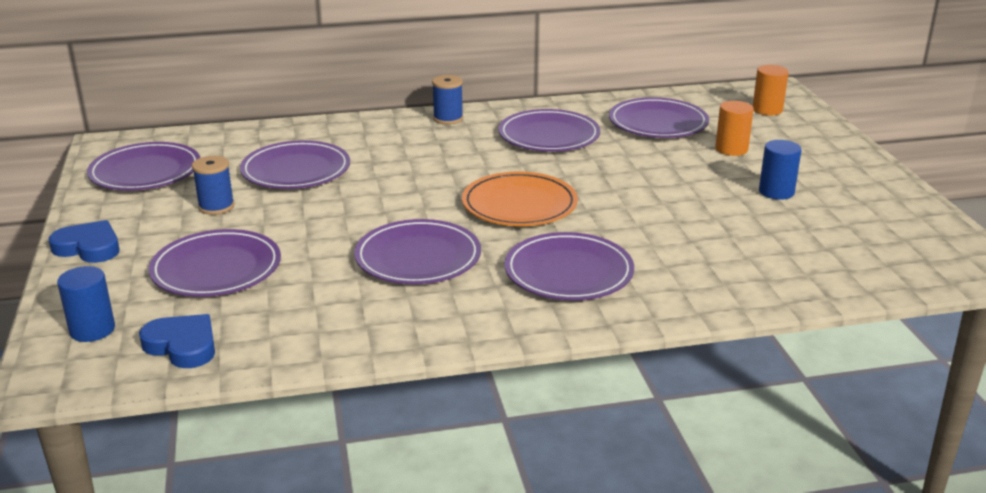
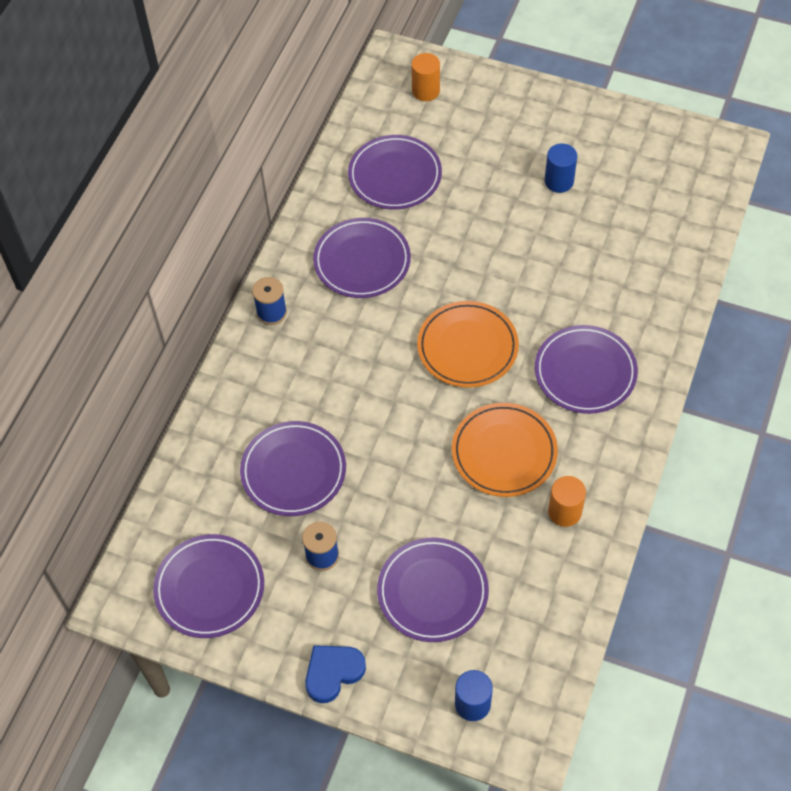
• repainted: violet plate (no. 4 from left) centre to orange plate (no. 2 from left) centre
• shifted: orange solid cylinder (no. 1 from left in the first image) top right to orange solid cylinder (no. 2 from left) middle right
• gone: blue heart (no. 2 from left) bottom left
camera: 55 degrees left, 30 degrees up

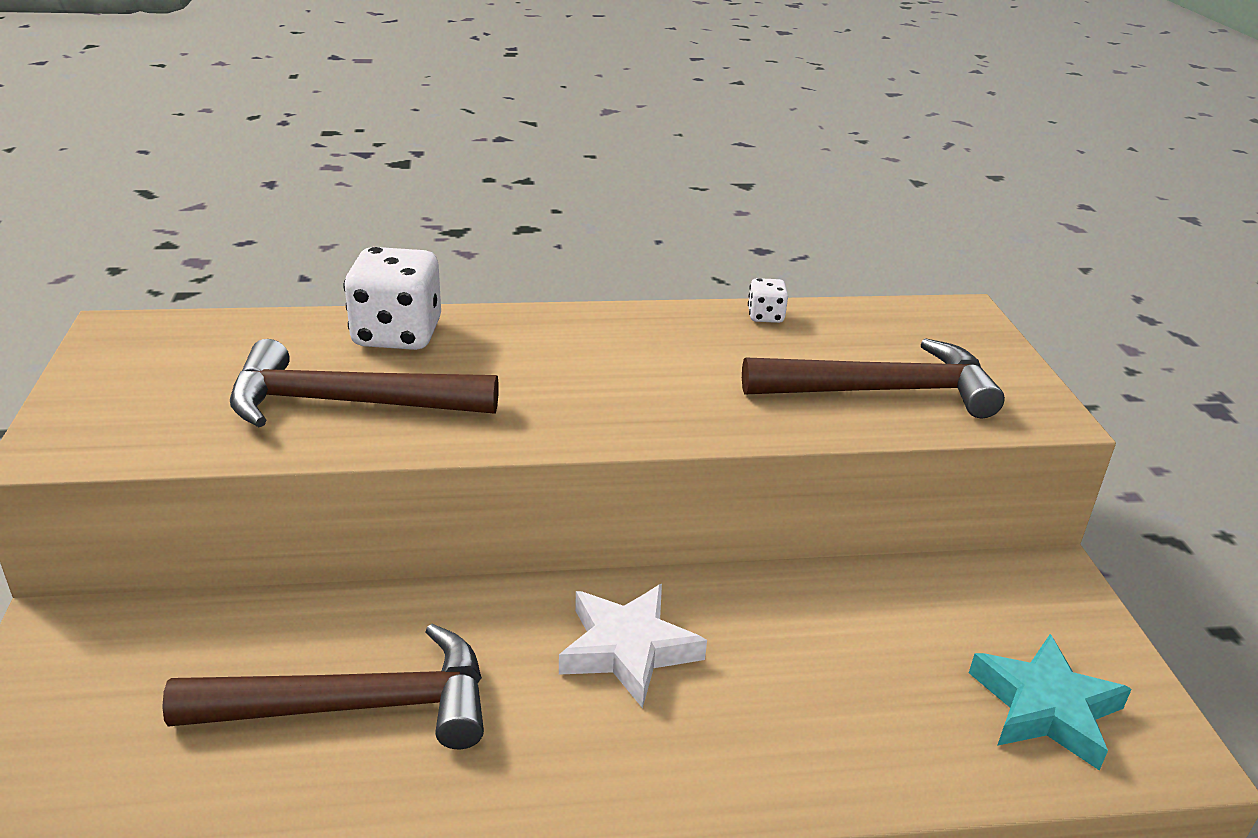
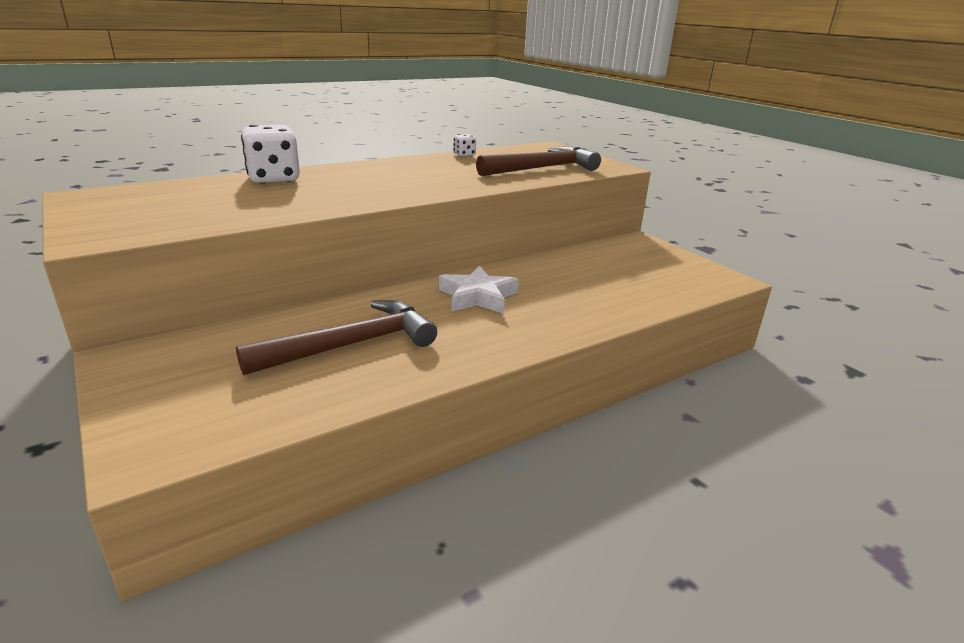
• gone: russet hammer (no. 2 from left) middle left
• gone: turquoise five-pointed star bottom right
camera: 25 degrees left, 5 degrees down

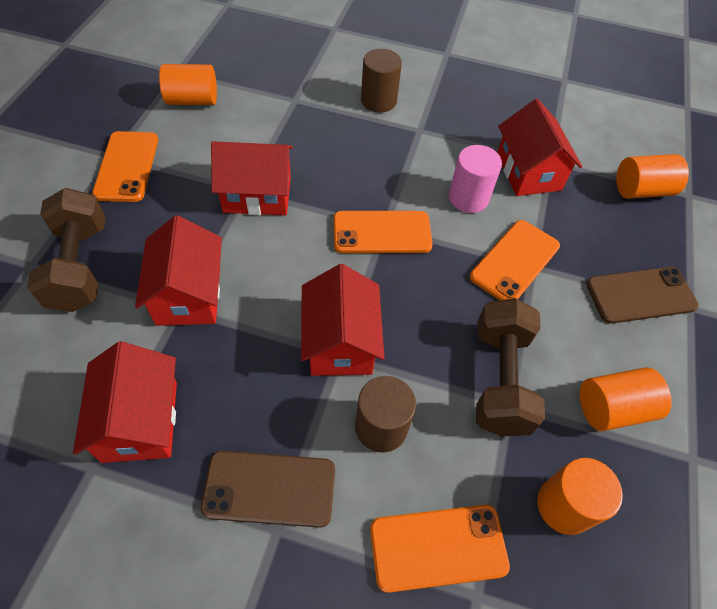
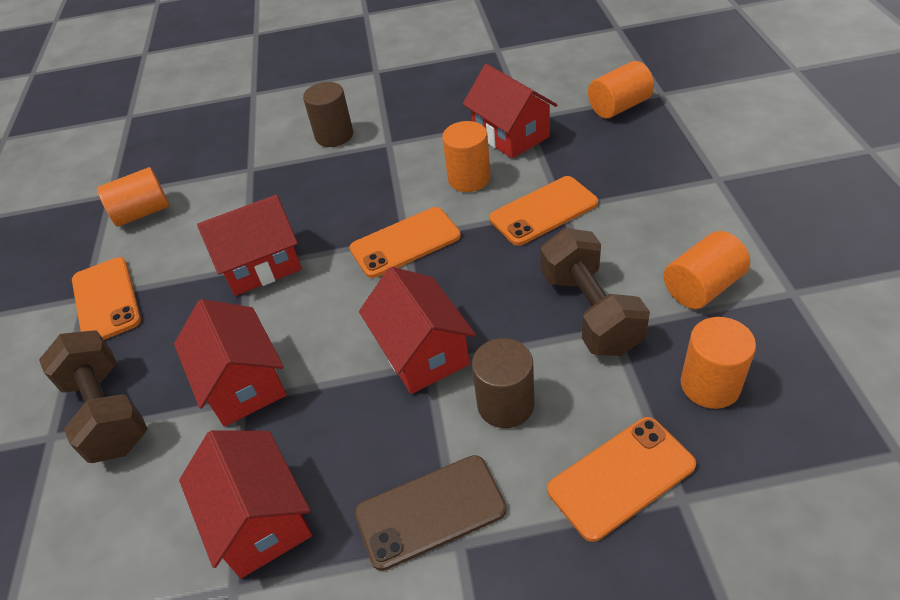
• repainted: pink solid cylinder top centre to orange solid cylinder (no. 2 from left) top centre
• rotated: orange mobile phone (no. 4 from left in the first image) middle right = centre 45 degrees clockwise
• gone: russet mobile phone (no. 2 from left) middle right
camera: 15 degrees left, 10 degrees down

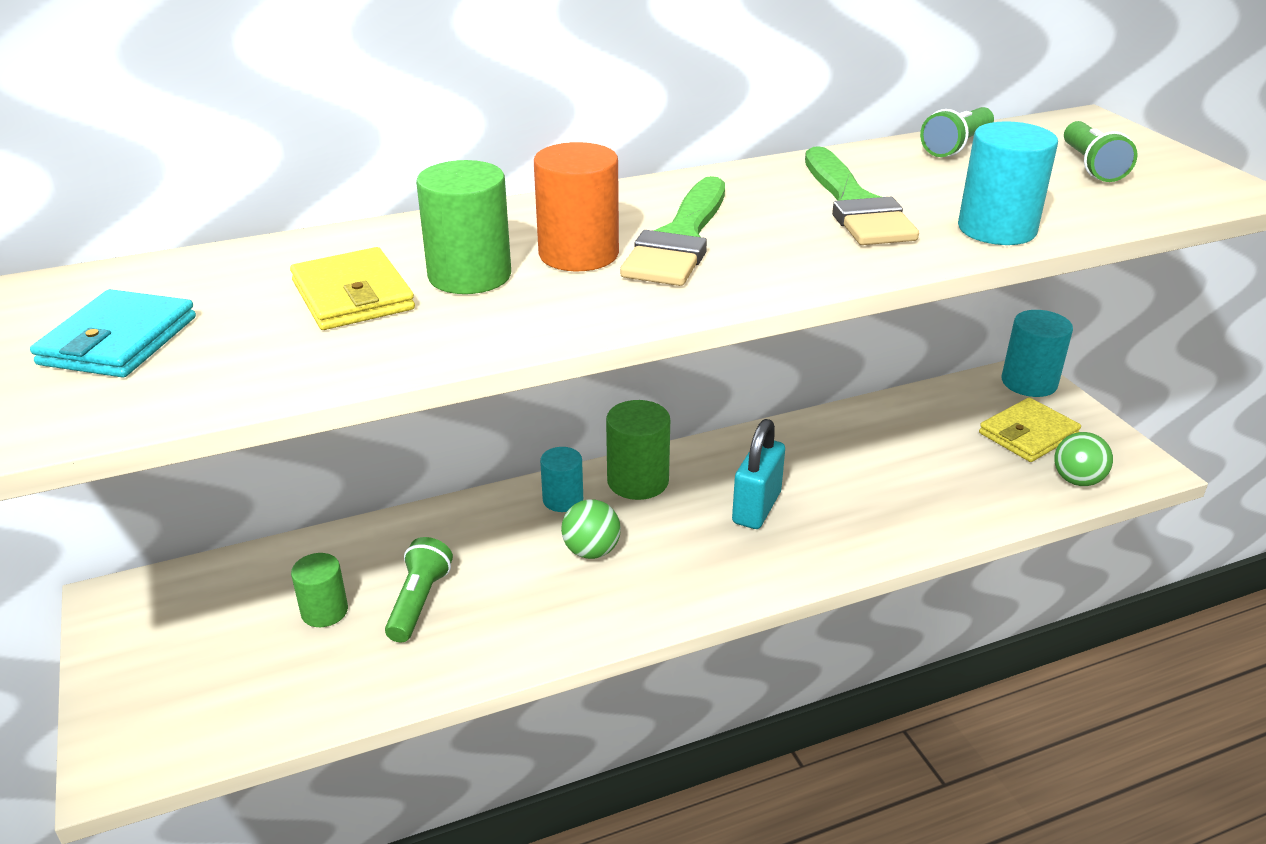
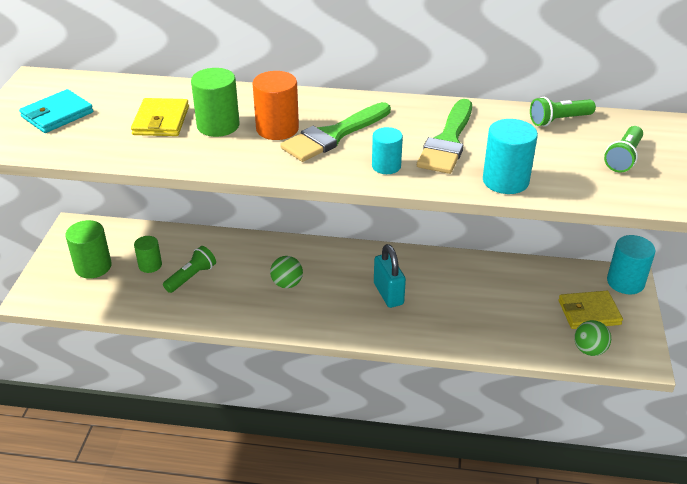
• shifted: leaf-green solid cylinder (no. 3 from left in the first image) centre to leaf-green solid cylinder (no. 1 from left) middle left
• shifted: turquoise solid cylinder (no. 1 from left) centre to top centre
• rotated: turquoise lock centre = centre 75 degrees counterclockwise
camera: 30 degrees right, 5 degrees up

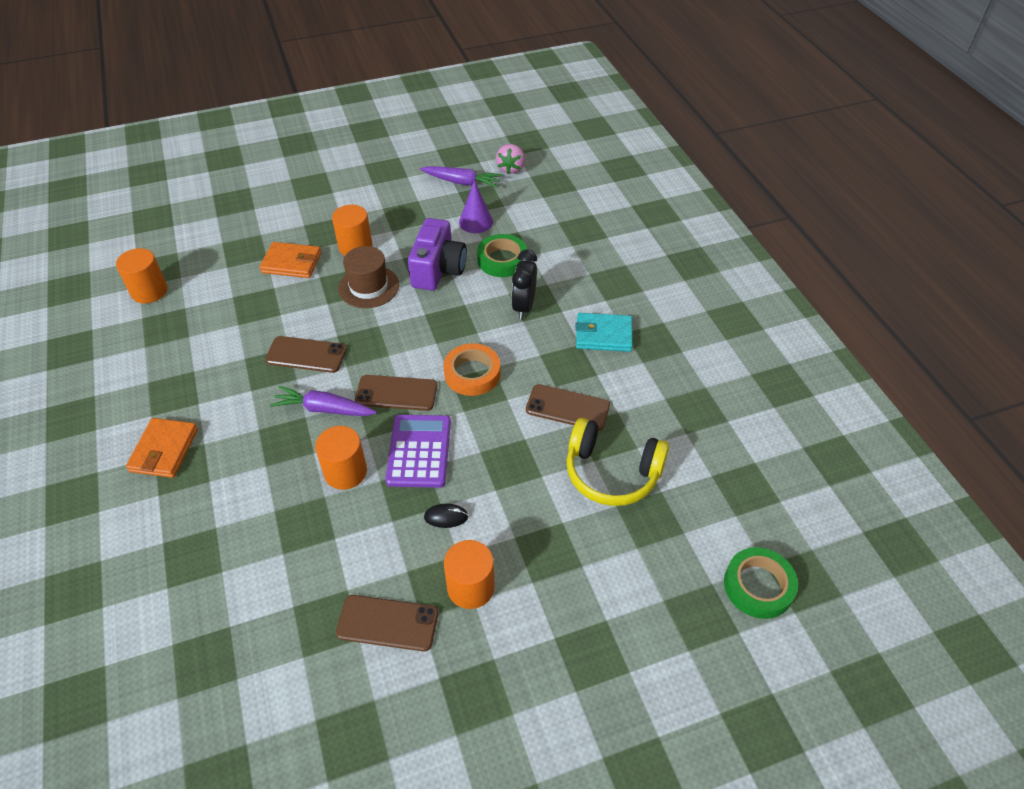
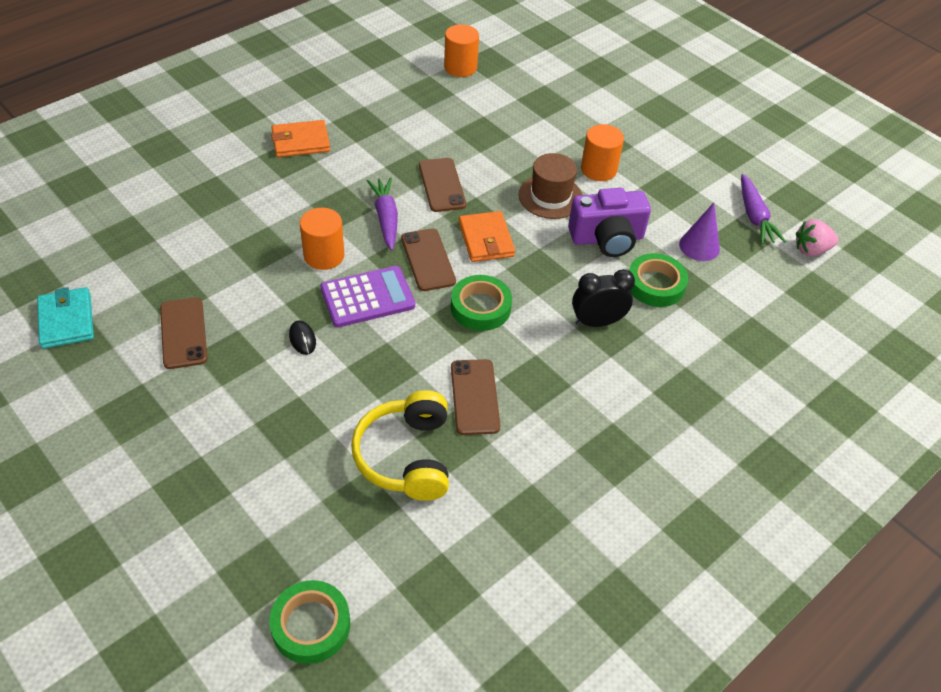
• shifted: turquoise wallet centre to middle left
• repainted: orange sticky tape centre to leaf-green sticky tape (no. 2 from left) centre
• shifted: orange wallet (no. 2 from left) top left to centre
• gone: orange solid cylinder (no. 4 from left) bottom centre
camera: 65 degrees right, 0 degrees up

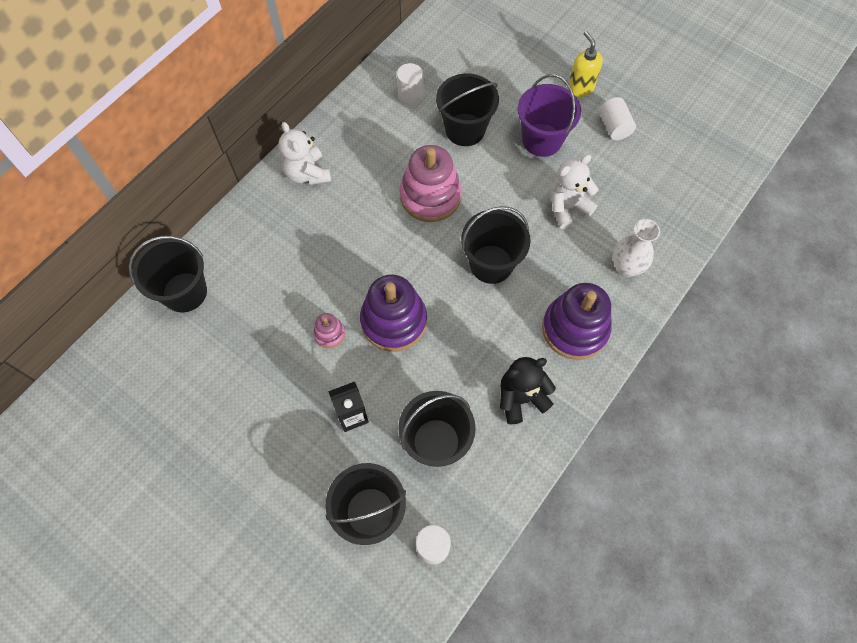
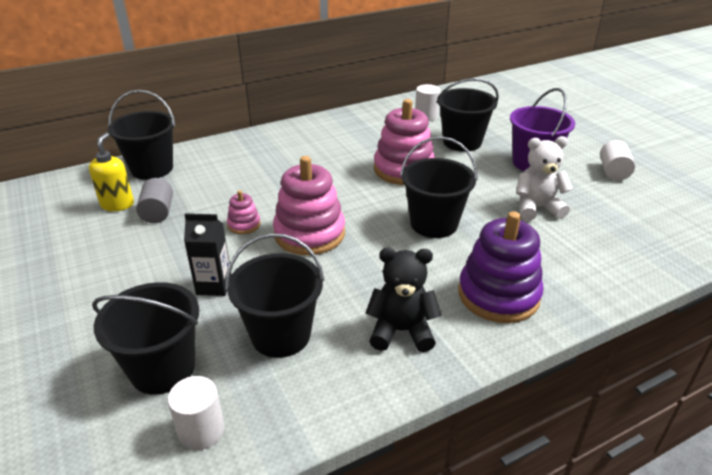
• shifted: golden soap dispenser top right to middle left
• new: ash-grey solid cylinder middle left
• repainted: violet stacking toy (no. 1 from left) centre to pink stacking toy (no. 2 from left) centre
• gone: white stuffed bear (no. 1 from left) top centre
• gone: white vase middle right
camera: 25 degrees right, 30 degrees down

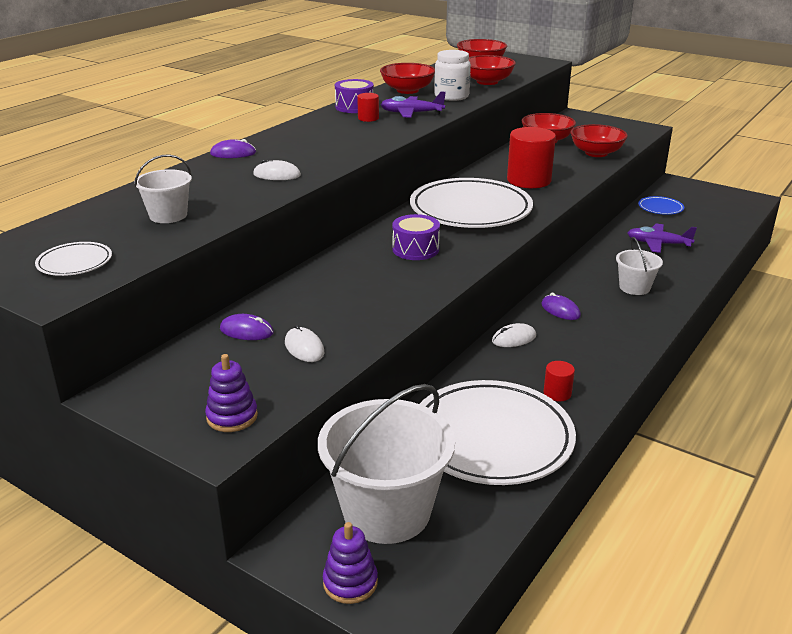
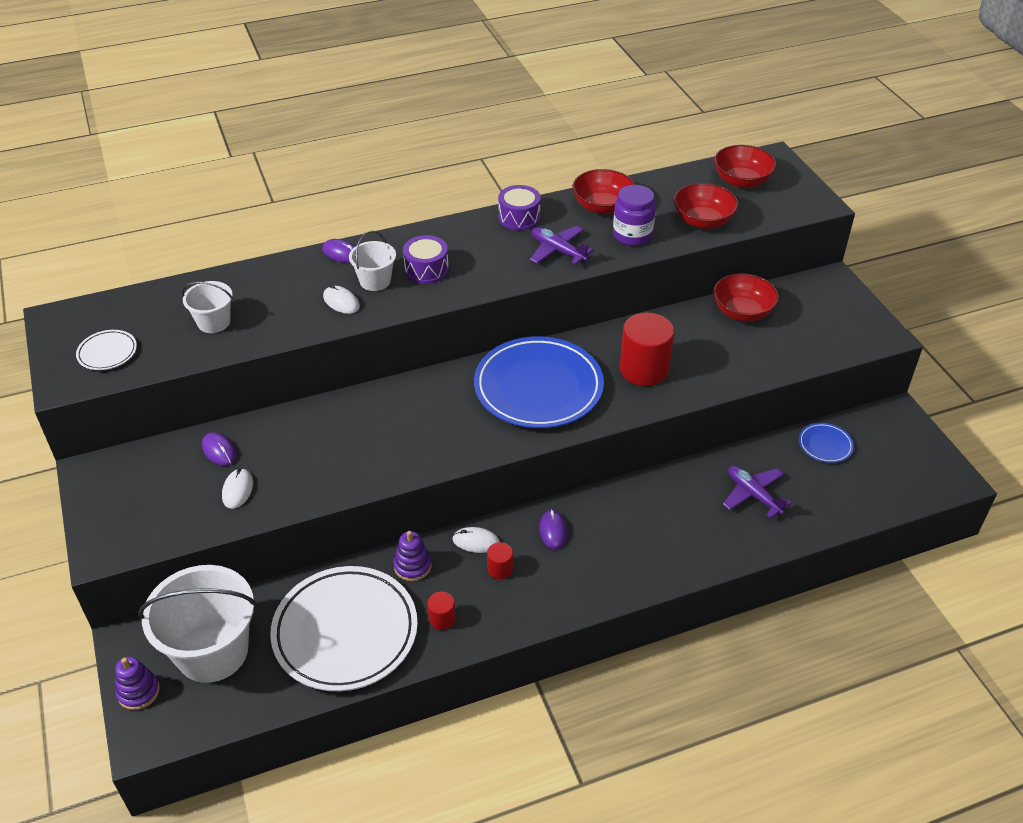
• shifted: white sand bucket (no. 3 from left) middle right to top centre
• shifted: violet stacking toy (no. 1 from left in the first image) middle left to violet stacking toy (no. 2 from left) bottom centre
• shifted: violet snare drum (no. 2 from left in the first image) centre to violet snare drum (no. 1 from left) top centre
• repainted: white plate (no. 2 from left) top centre to blue plate (no. 1 from left) centre
• shifted: crimson solid cylinder (no. 1 from left in the first image) top centre to crimson solid cylinder (no. 2 from left) bottom centre
• repainted: white jar top centre to violet jar top centre
• gone: crimson bowl (no. 5 from left) top right
camera: 35 degrees right, 15 degrees up

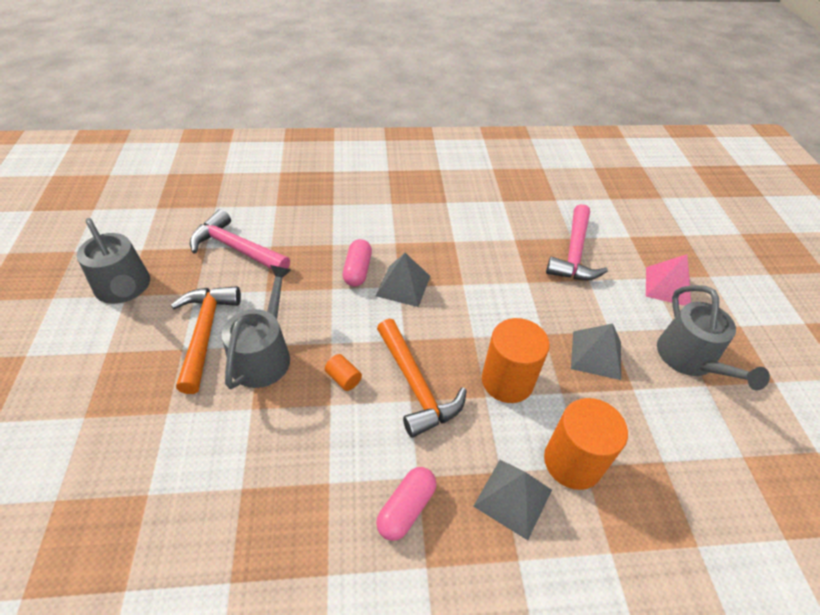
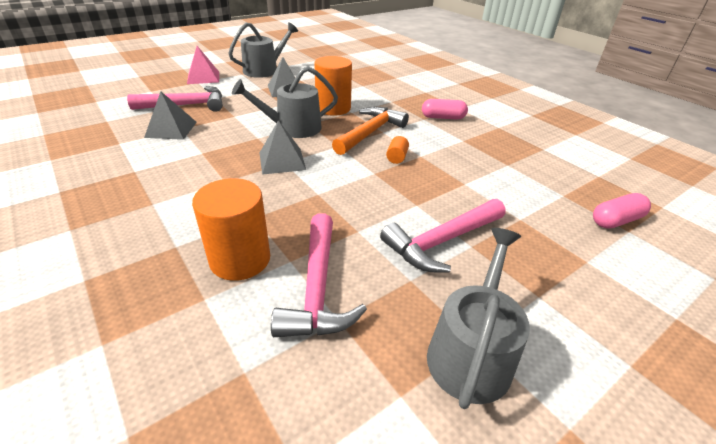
• shifted: ash-grey solid pyramid (no. 2 from left in the first image) bottom centre to ash-grey solid pyramid (no. 1 from left) top left
• shifted: orange solid cylinder (no. 3 from left in the first image) bottom right to orange solid cylinder (no. 1 from left) middle left
• shifted: ash-grey sprinkling can (no. 2 from left) middle left to top centre
• repainted: orange hammer (no. 1 from left) middle left to pink hammer (no. 3 from left) centre
• shifted: pink pill shape (no. 1 from left in the first image) centre to pink pill shape (no. 2 from left) middle right
camera: 120 degrees left, 10 degrees down

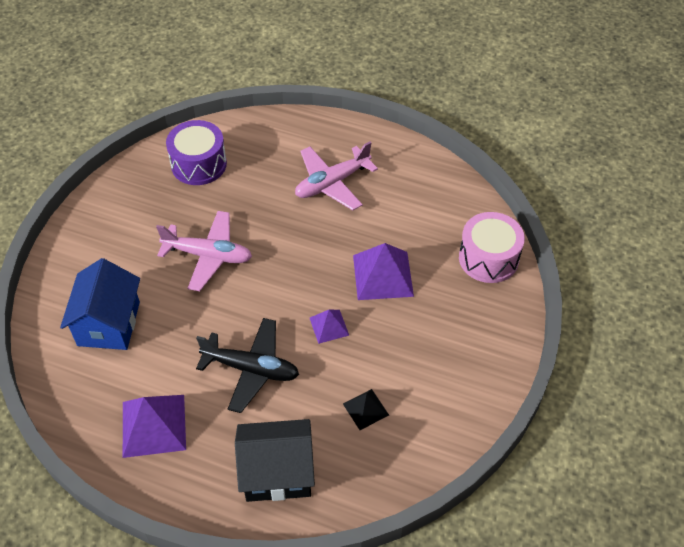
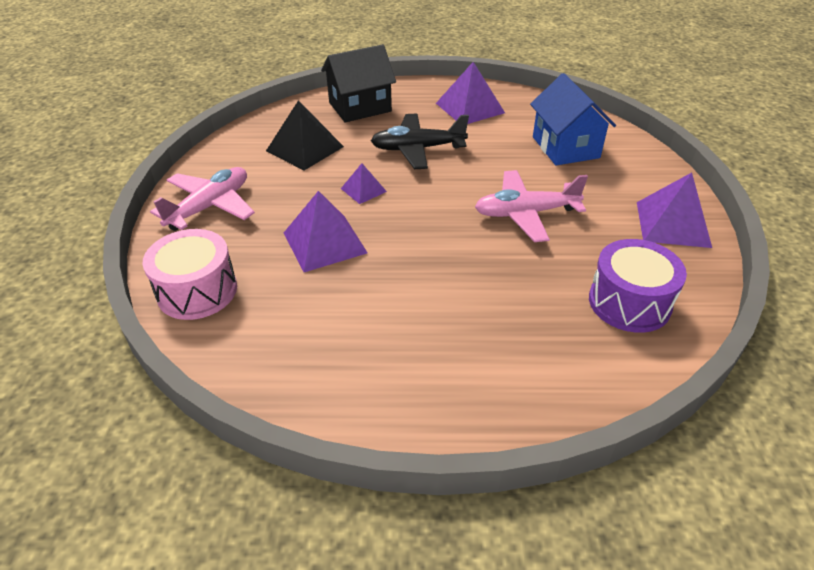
• shifted: pink toy plane (no. 2 from left in the first image) top centre to pink toy plane (no. 1 from left) middle left
• scaled: jet-black solid pyramid bottom centre = top centre x1.80
• new: violet solid pyramid (no. 4 from left) middle right
camera: 160 degrees right, 10 degrees down

